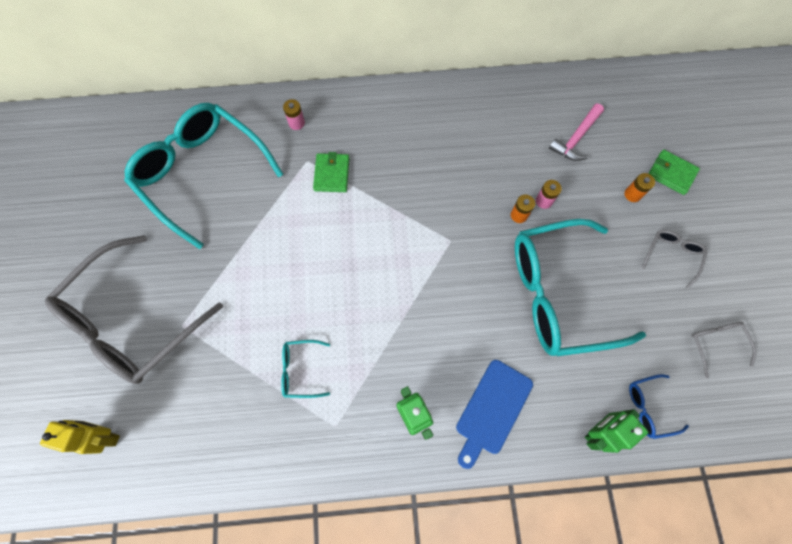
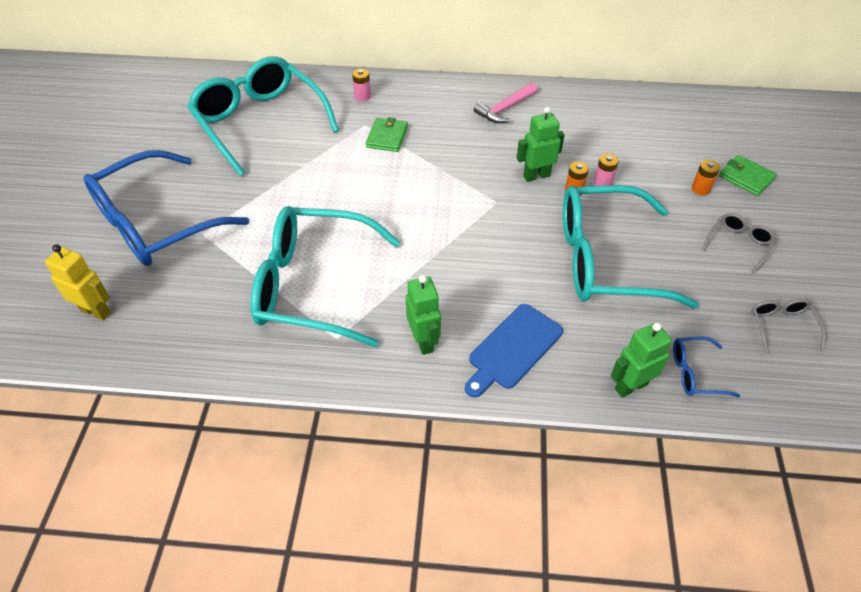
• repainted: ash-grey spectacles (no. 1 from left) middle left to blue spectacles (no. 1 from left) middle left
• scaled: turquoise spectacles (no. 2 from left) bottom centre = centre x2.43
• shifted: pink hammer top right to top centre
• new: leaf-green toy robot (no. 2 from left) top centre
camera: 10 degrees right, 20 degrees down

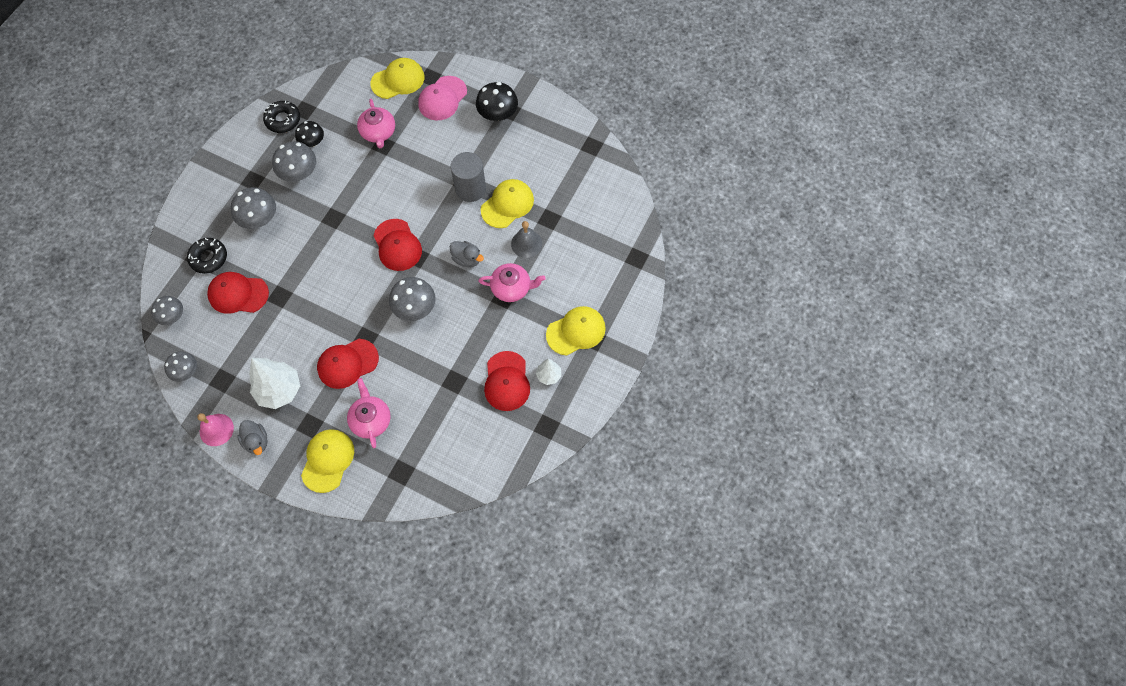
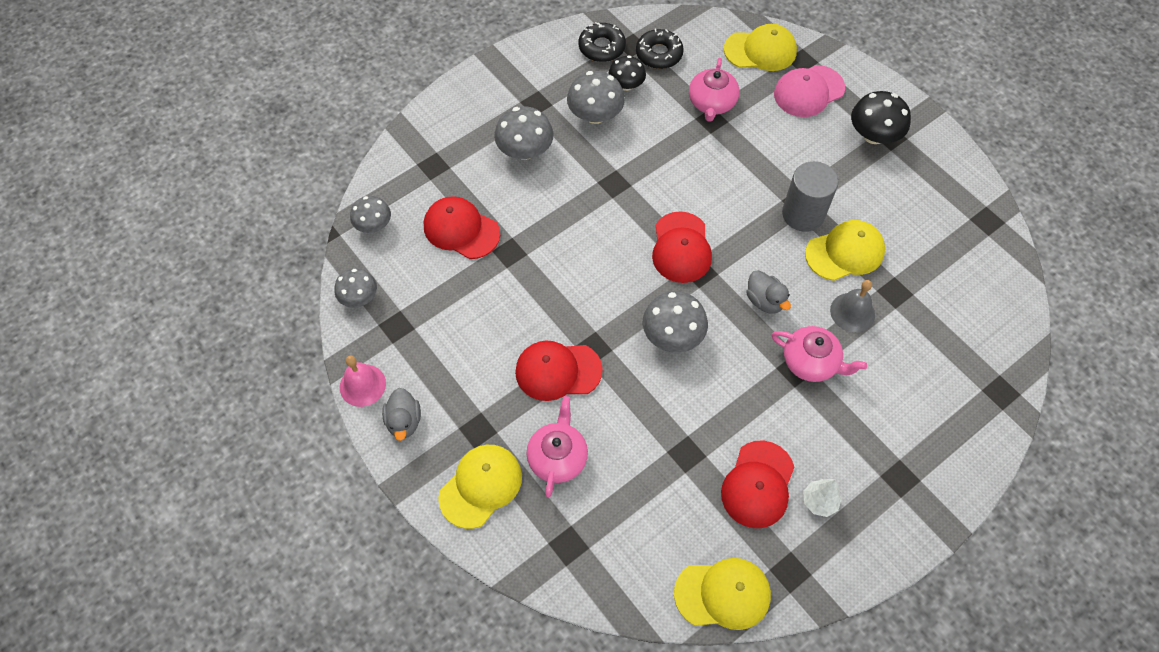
• shifted: jet-black donut (no. 1 from left in the first image) middle left to jet-black donut (no. 2 from left) top centre
• shifted: golden cap (no. 4 from left in the first image) centre to golden cap (no. 2 from left) bottom centre
• gone: white toy tree (no. 1 from left) middle left
camera: 25 degrees right, 5 degrees down

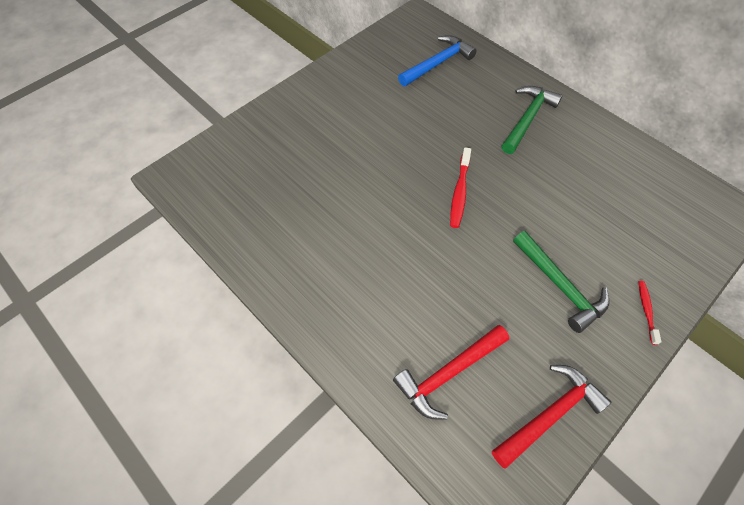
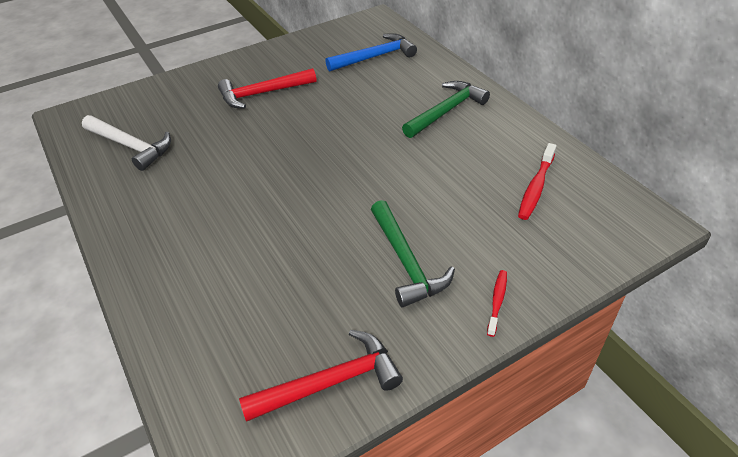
• new: white hammer top left
• shifted: crimson hammer (no. 1 from left) bottom centre to top centre
• shifted: crimson dental brush (no. 1 from left in the first image) centre to crimson dental brush (no. 2 from left) middle right
camera: 15 degrees right, 15 degrees down

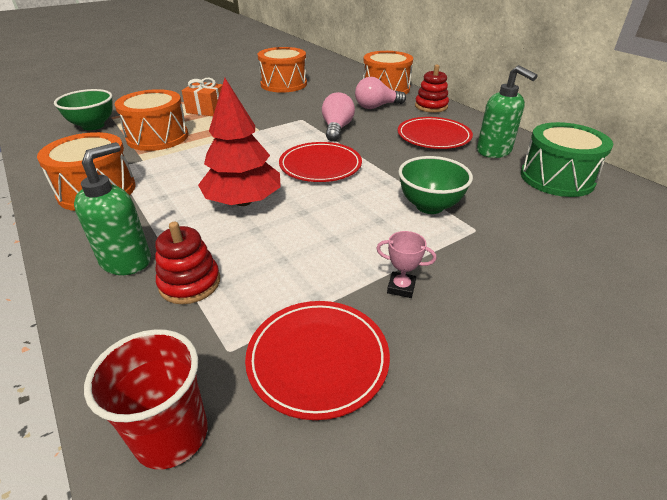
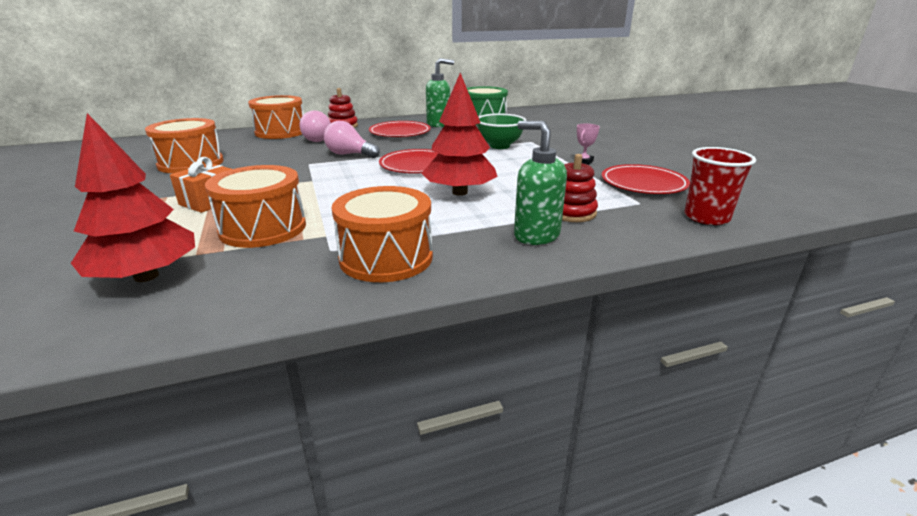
• swapped: leaf-green bowl (no. 1 from left) top left to crimson toy tree (no. 1 from left) middle left
camera: 75 degrees left, 10 degrees down

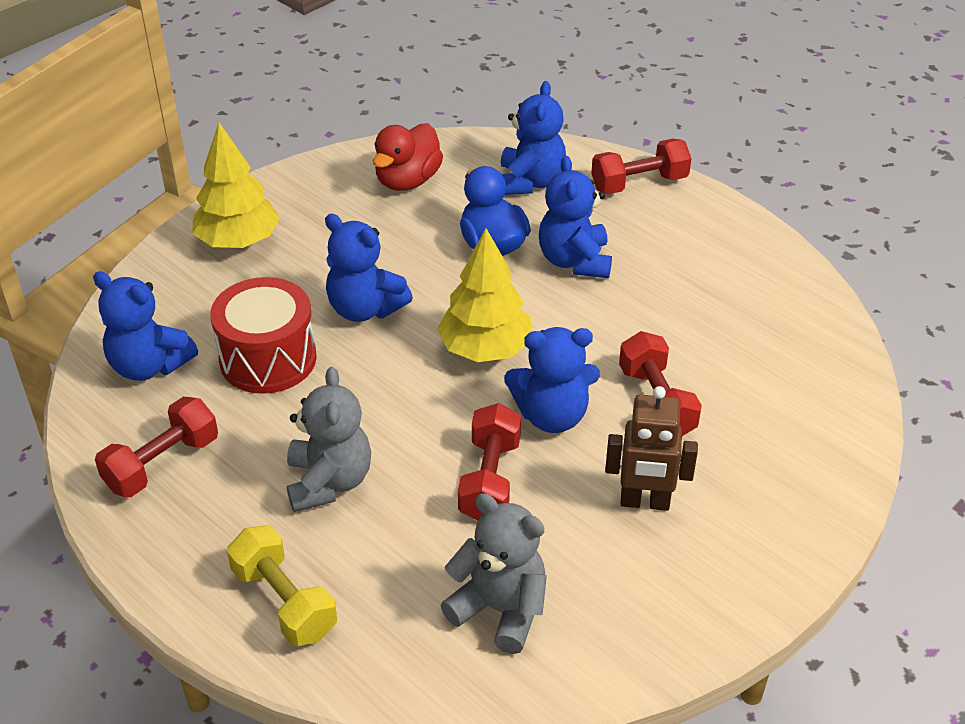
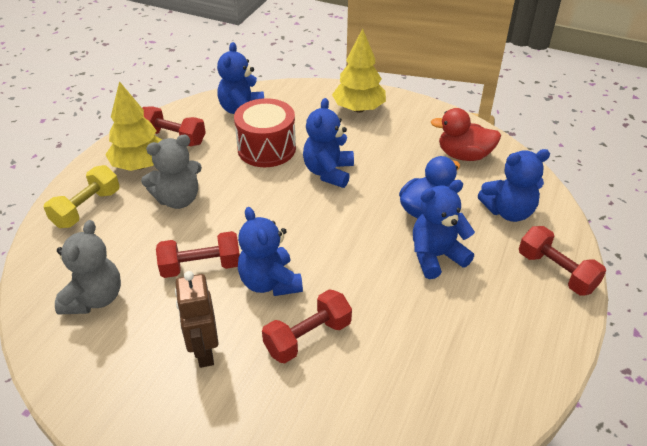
• shifted: golden toy tree (no. 2 from left in the first image) centre to golden toy tree (no. 1 from left) top left
camera: 70 degrees right, 0 degrees up

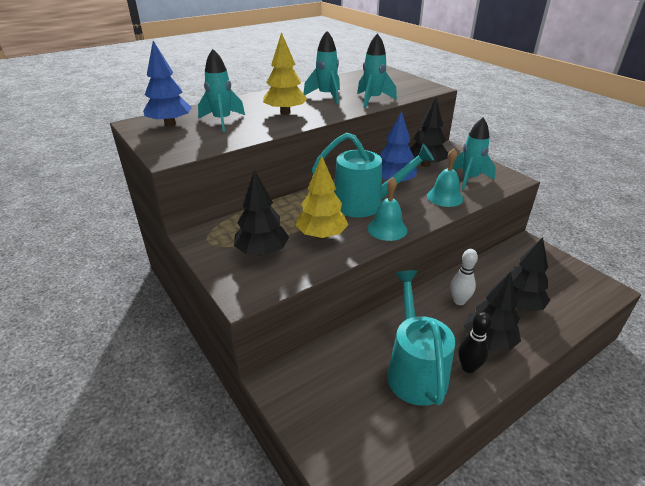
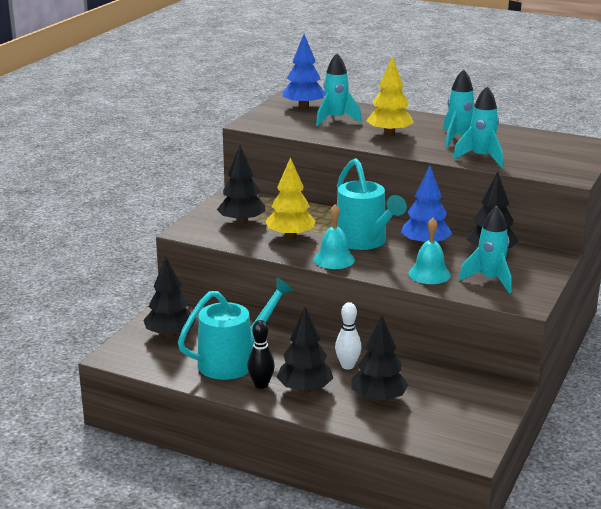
• new: jet-black toy tree (no. 1 from left) middle left
camera: 60 degrees right, 10 degrees down

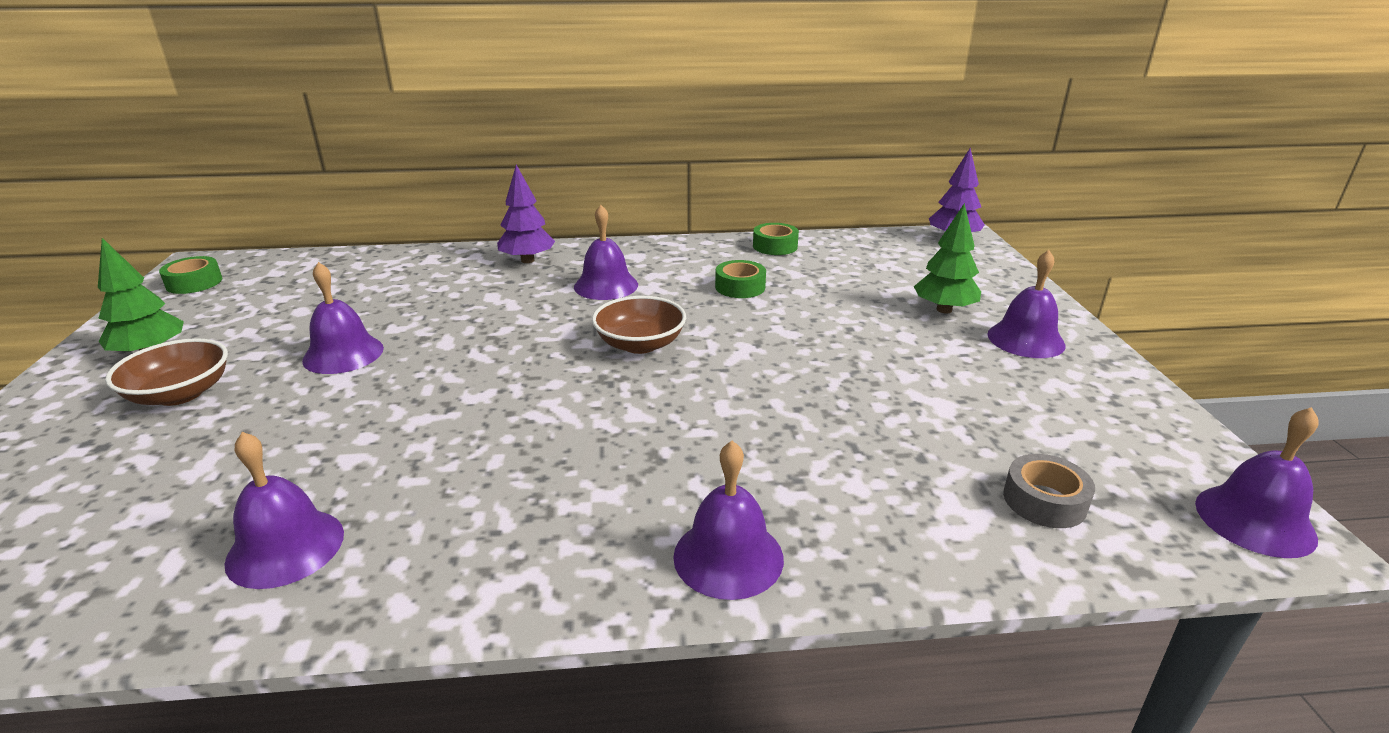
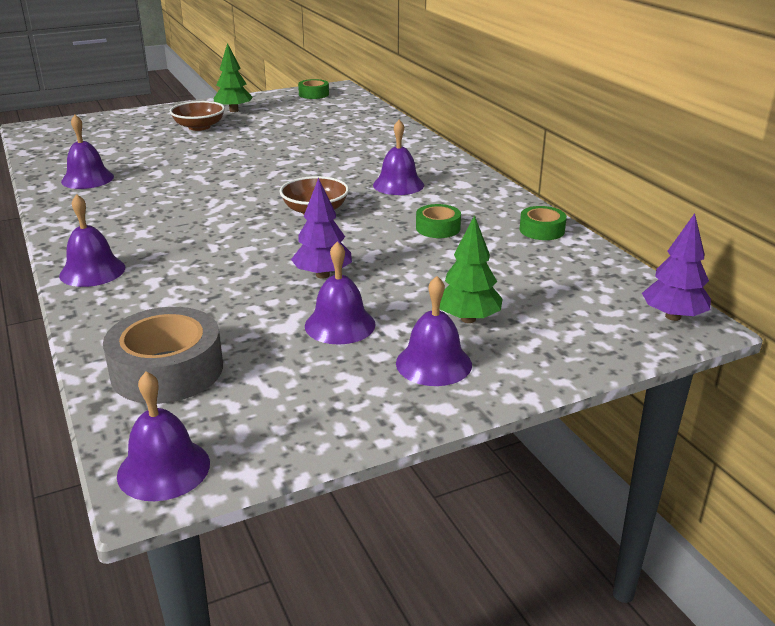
• scaled: ash-grey sticky tape bottom right = middle left x1.84
• shifted: violet toy tree (no. 1 from left) top centre to centre
• shifted: violet school bell (no. 2 from left in the first image) middle left to violet school bell (no. 4 from left) centre
camera: 70 degrees right, 0 degrees up

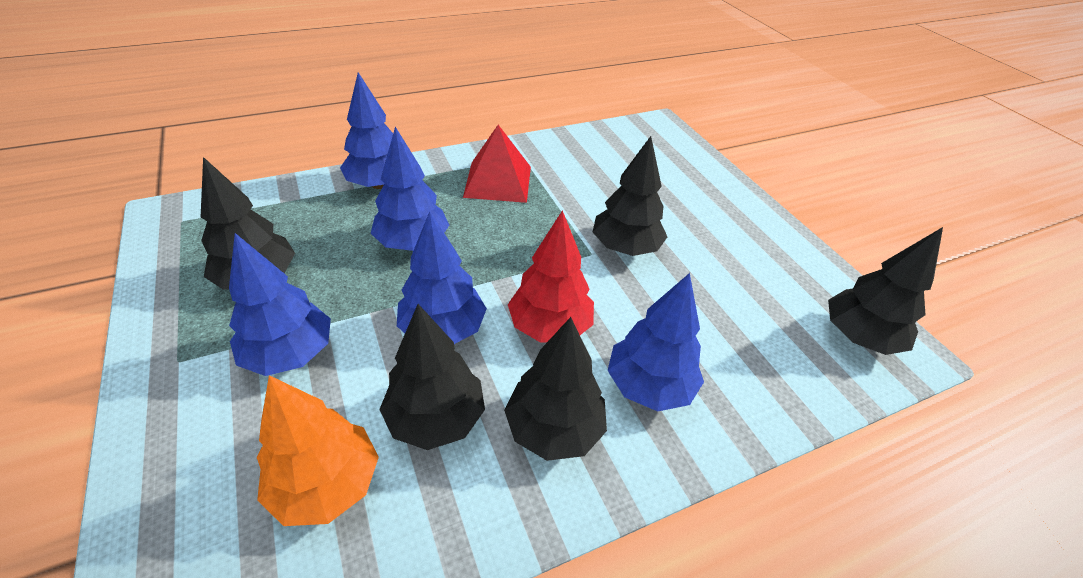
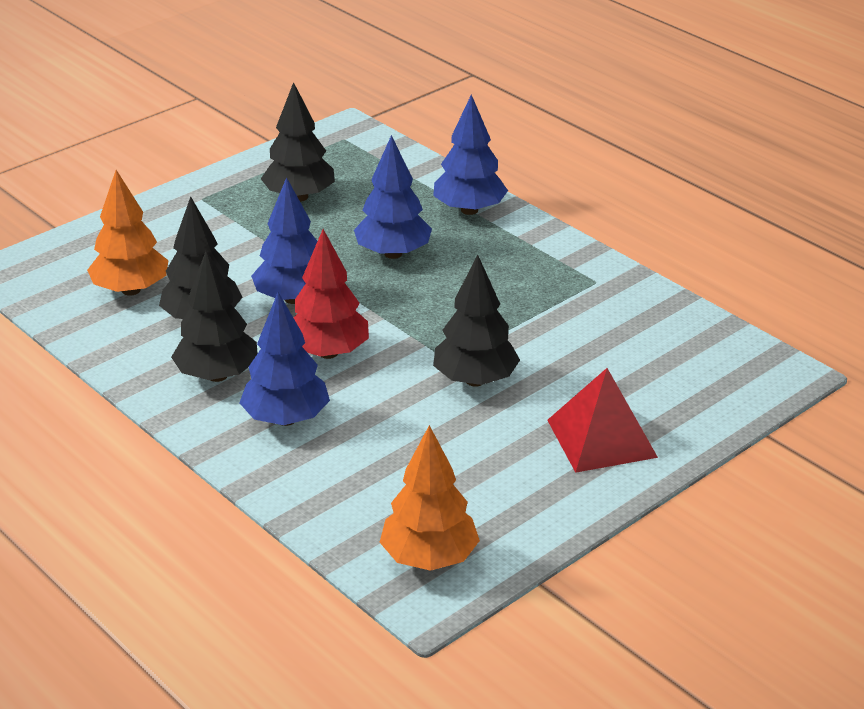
• repainted: jet-black toy tree (no. 5 from left) middle right to orange toy tree (no. 2 from left) bottom centre
• shifted: crimson solid pyramid top centre to middle right
• gone: blue toy tree (no. 1 from left) middle left
camera: 75 degrees right, 10 degrees down

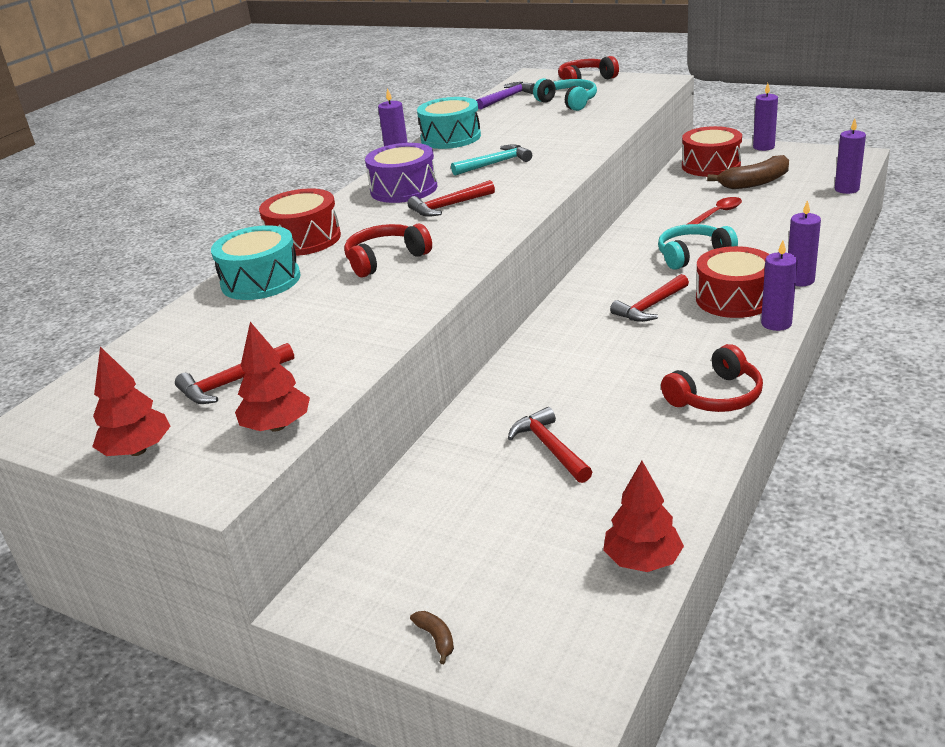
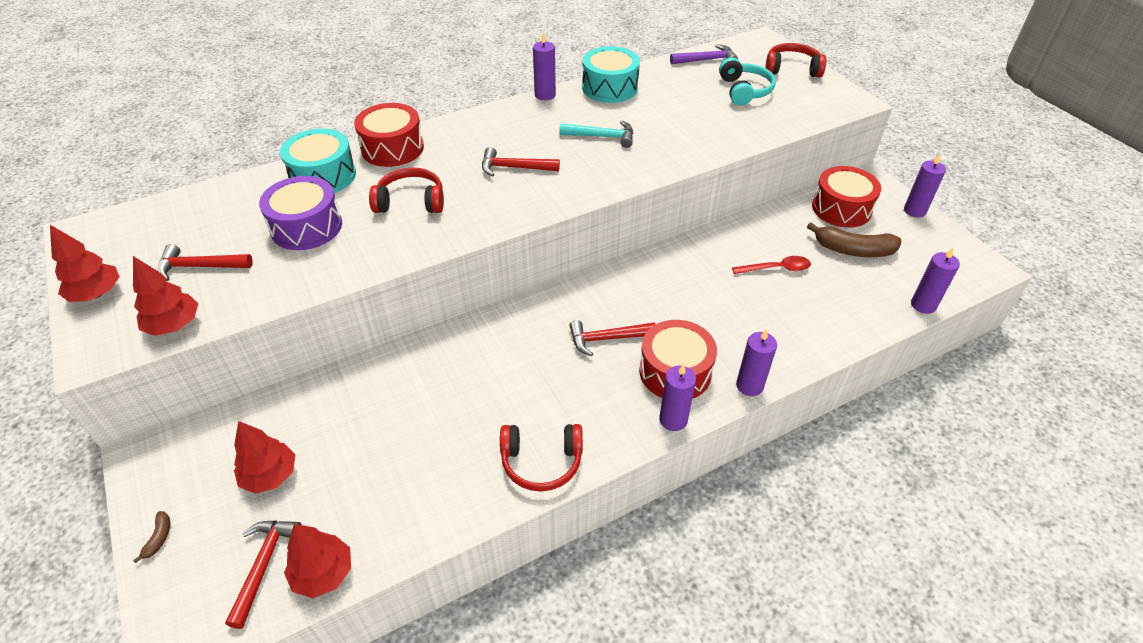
• shifted: crimson hammer (no. 3 from left in the first image) centre to crimson hammer (no. 2 from left) bottom left
• new: crimson toy tree (no. 3 from left) bottom left
• shifted: violet snare drum top centre to top left
• gone: turquoise headphones (no. 2 from left) top right
camera: 30 degrees right, 15 degrees up

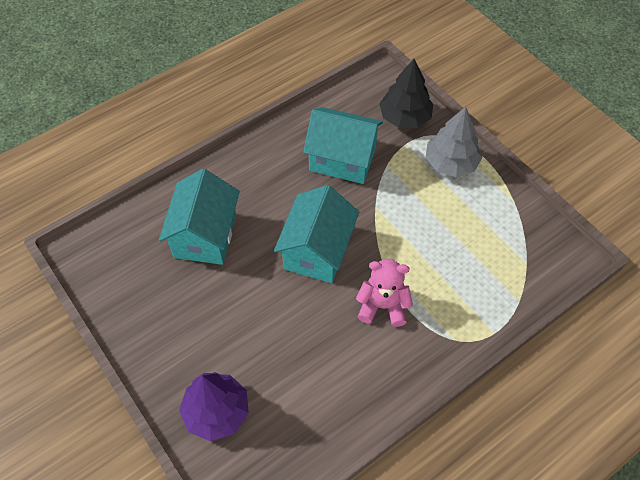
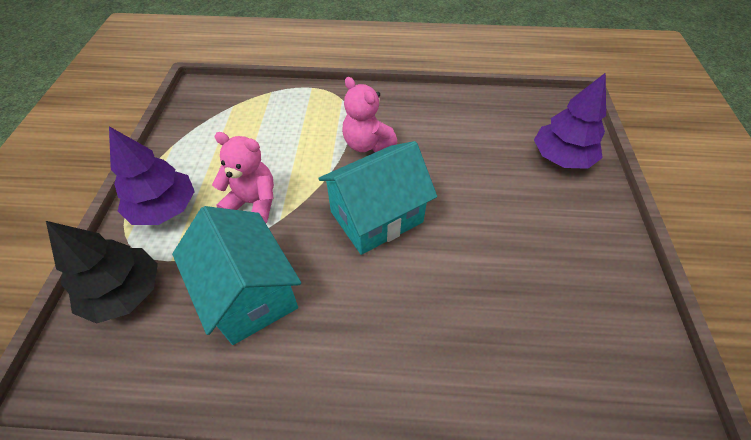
• repainted: ash-grey toy tree top right to violet toy tree (no. 1 from left) middle left
• new: pink stuffed bear (no. 1 from left) middle left
• gone: turquoise house (no. 1 from left) middle left
camera: 140 degrees left, 5 degrees down

